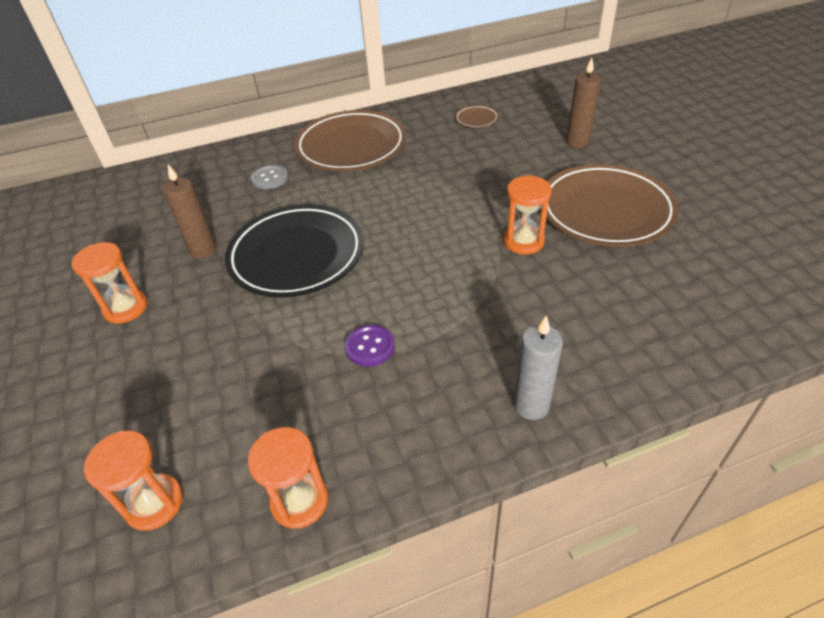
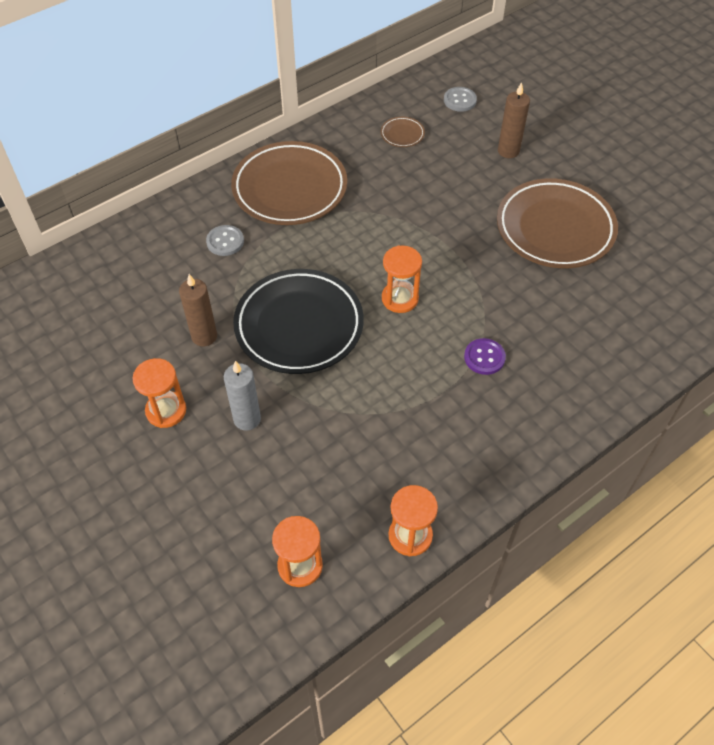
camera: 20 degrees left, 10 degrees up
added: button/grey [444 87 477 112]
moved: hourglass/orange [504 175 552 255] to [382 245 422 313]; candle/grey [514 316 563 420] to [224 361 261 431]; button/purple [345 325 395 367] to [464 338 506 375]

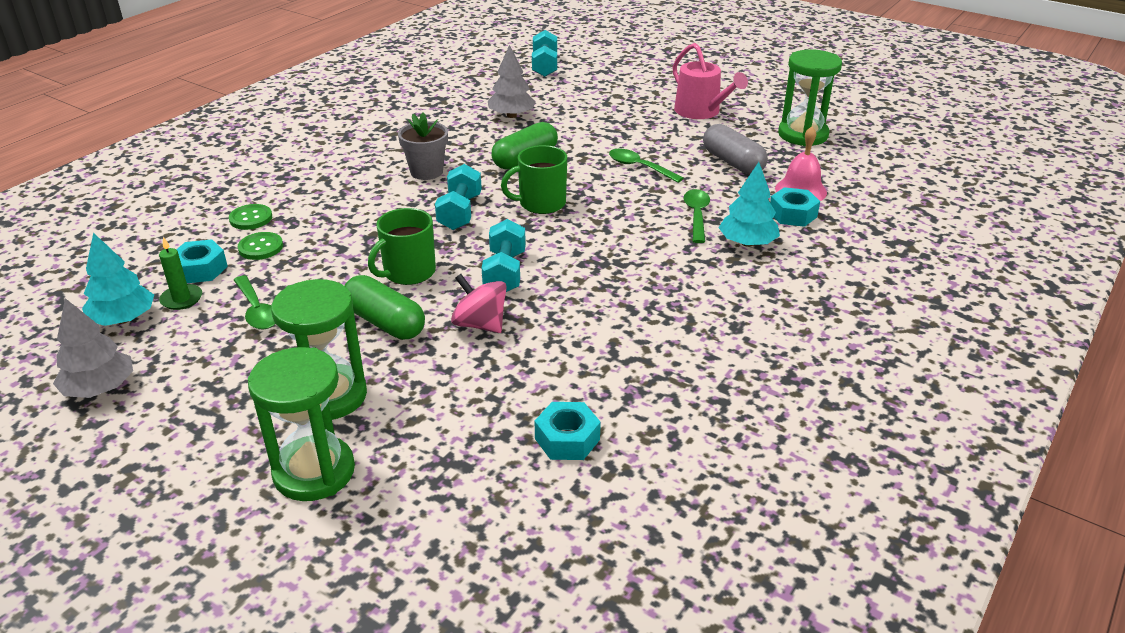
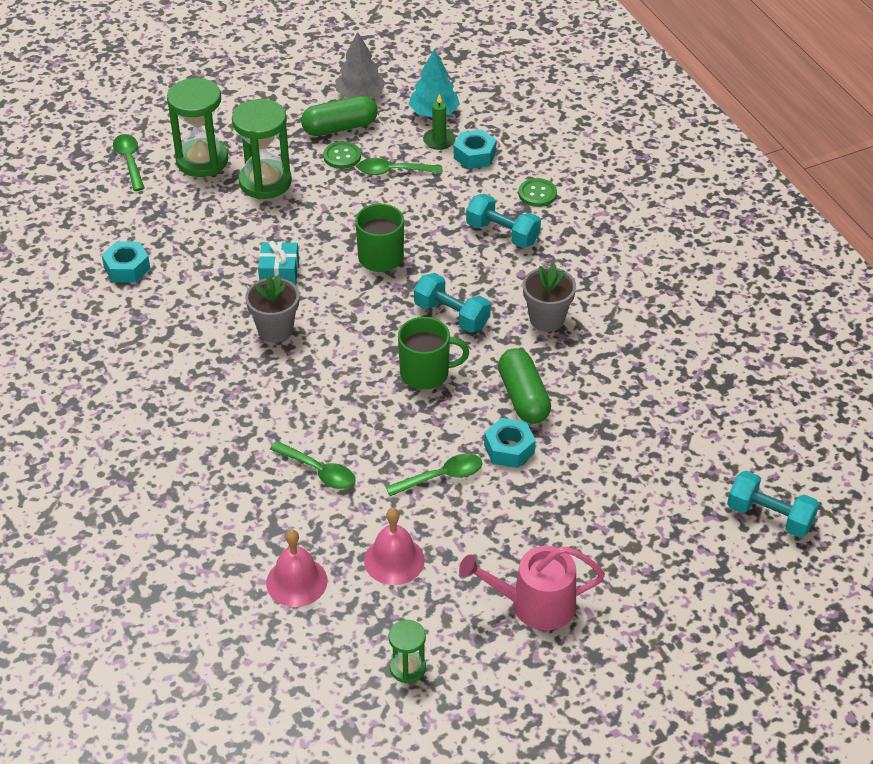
camera: 120 degrees right, 10 degrees up
removed: tree/grey [488 45 536 118]; tree/turquoise [719 162 780 247]
added: spoon/green [113 134 145 191]; flower pot/grey [245 275 299 342]
moved: nut/turquoise [770 187 820 227] to [484 418 536 468]; dumbbell/turquoise [482 219 526 292] to [466 194 541 248]; button/green [238 232 283 260] to [323 141 361 169]; capsule/green [344 275 425 340] to [301 95 378 136]
replaced: capsule/grey [703 124 768 175] to bell/pink [364 508 425 585]; spinning top/pink [451 274 507 333] to gift/turquoise [258 241 299 285]
turned: mug/green [501 145 567 214] = [398 317 469 390] 75 degrees clockwise
resized: hourglass/green [778 49 842 146] = [389 620 426 683] x0.53

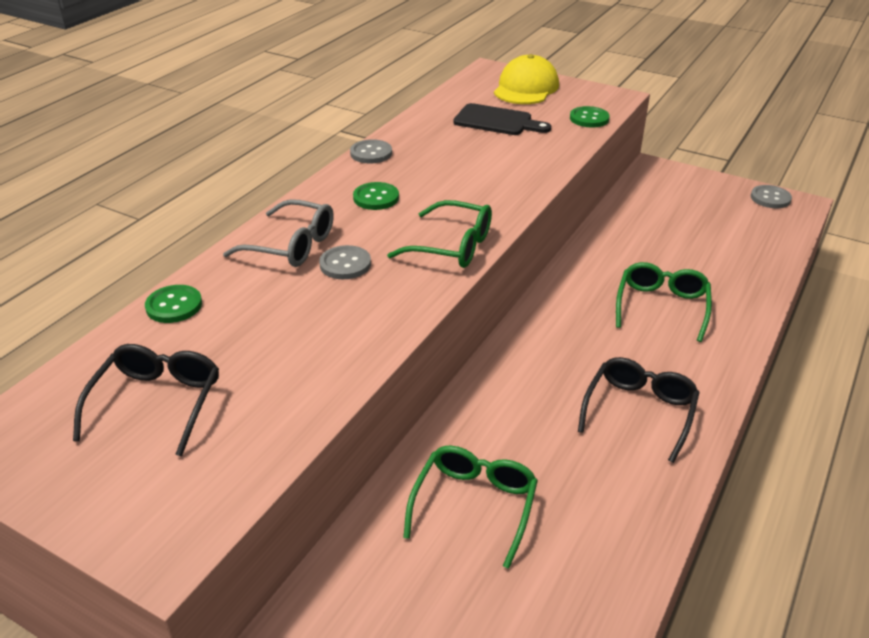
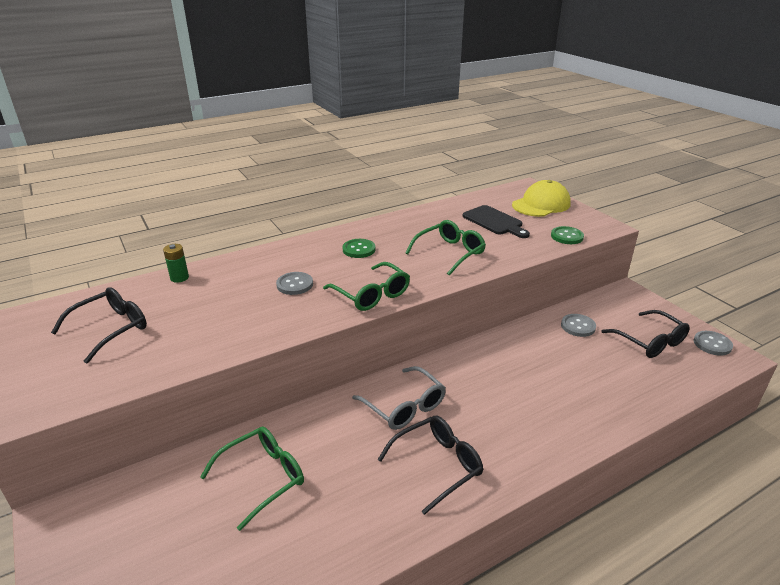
camera: 30 degrees right, 5 degrees down
added: glasses/black [601 310 690 358]
moved: button/grey [350 139 392 164] to [561 314 596 337]; glasses/grey [223 199 334 267] to [352 366 446 430]; glasses/green [616 262 712 342] to [406 220 486 276]
replaced: button/green [145 285 202 323] to battery/green [163 244 189 283]

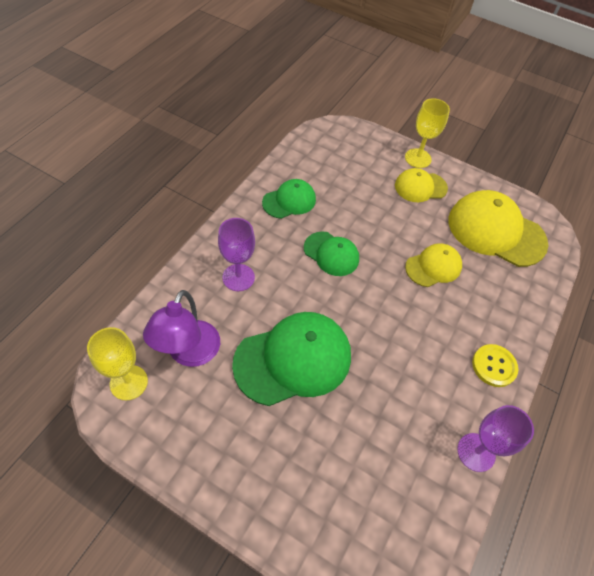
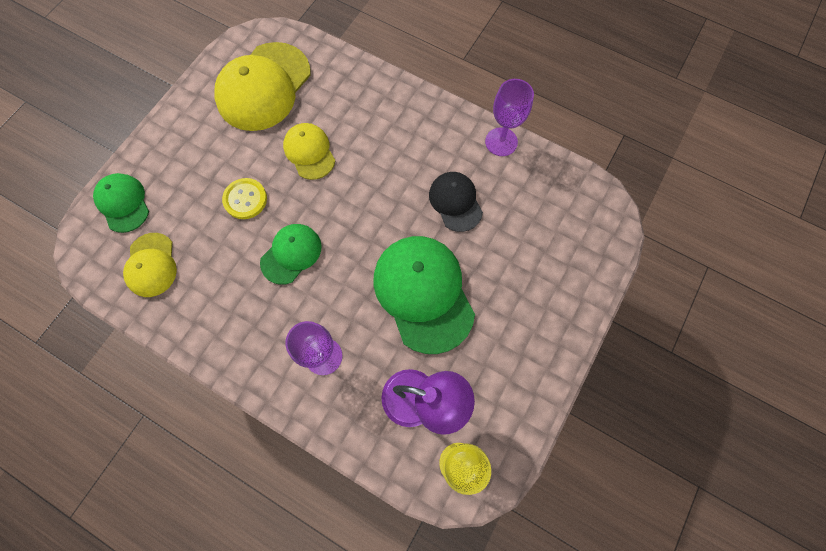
camera: 85 degrees left, 15 degrees up
removed: goblet/yellow [405 98 450 168]
added: cap/black [429 172 483 232]
moved: cap/yellow [395 168 448 202] to [123 233 177 297]; cap/green [262 179 316 219] to [93 173 149 233]; button/yellow [472 344 518 387] to [222 178 267 219]

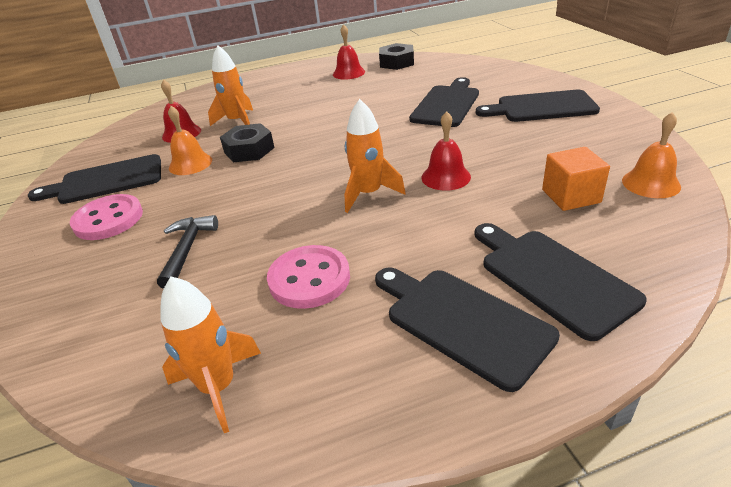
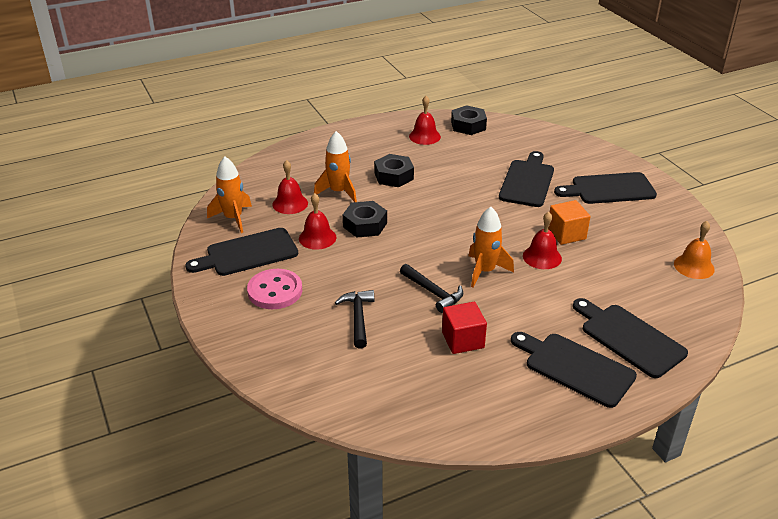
camera: 10 degrees left, 0 degrees up
added: nut/black [374 154 414 187]; hammer/black [400 264 463 313]
moved: cube/orange [542 147 610 211] to [548 200 591 245]; rocket/orange [160 277 261 433] to [207 157 252 233]
replaced: button/pink [267 245 350 309] to cube/red [442 302 487 354]
recoloured: bell/orange [168 106 212 175] to bell/red [299 193 336 250]

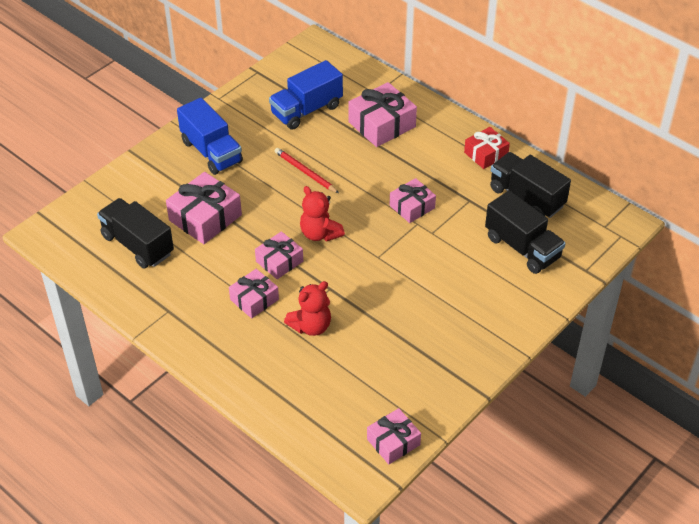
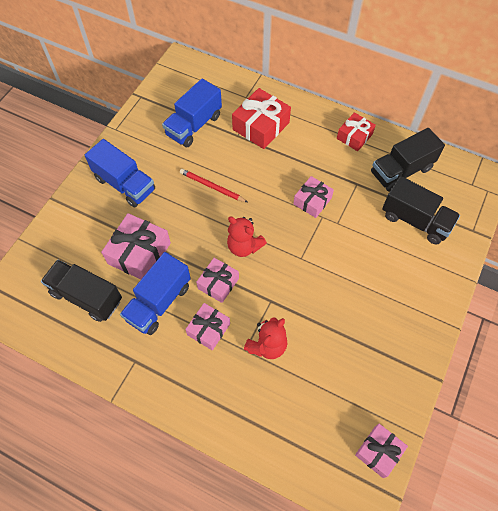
camera: 15 degrees left, 15 degrees up
added: truck/blue [120 252 191 335]
recoloured: gift/pink [348 82 417 147] to gift/red [232 88 291 149]
turned: truck/black [490 152 571 218] = [371 128 445 192] 60 degrees counterclockwise

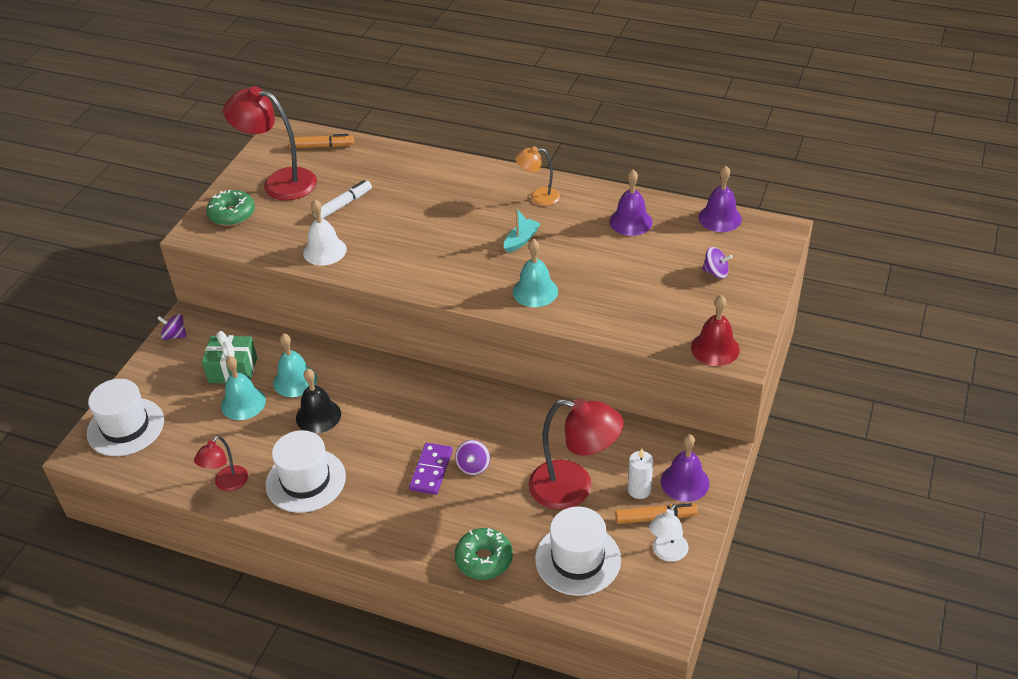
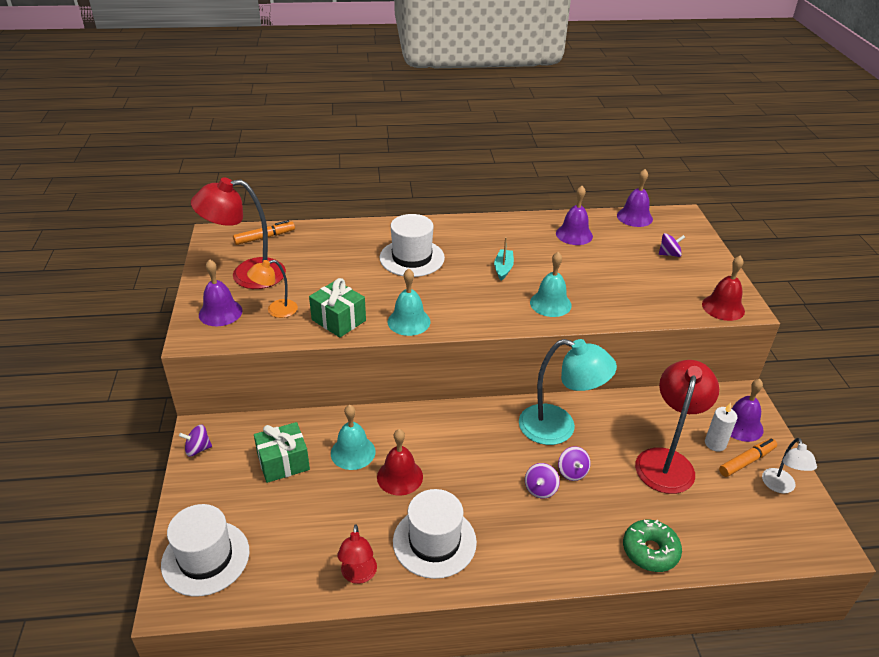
camera: 30 degrees left, 5 degrees down
removed: marker/white [313 180 372 219]
added: lamp/turquoise [519 339 617 445]
moved: lamp/orange [515 146 560 206] to [247 260 298 318]; bell/turquoise [221 356 266 420] to [388 268 430 336]; hat/white [535 507 621 596] to [380 214 445 277]
replaced: donut/green [206 190 255 226] to bell/purple [199 259 242 326]; bell/white [303 199 347 266] to gift/green [309 278 366 338]; domino/purple [409 443 453 495] to spinning top/purple [525 463 560 499]
recoloured: bell/black [296 369 341 433] to bell/red [377 429 423 496]
turned: lamp/red [529 398 624 510] = [635 360 719 494] 60 degrees counterclockwise

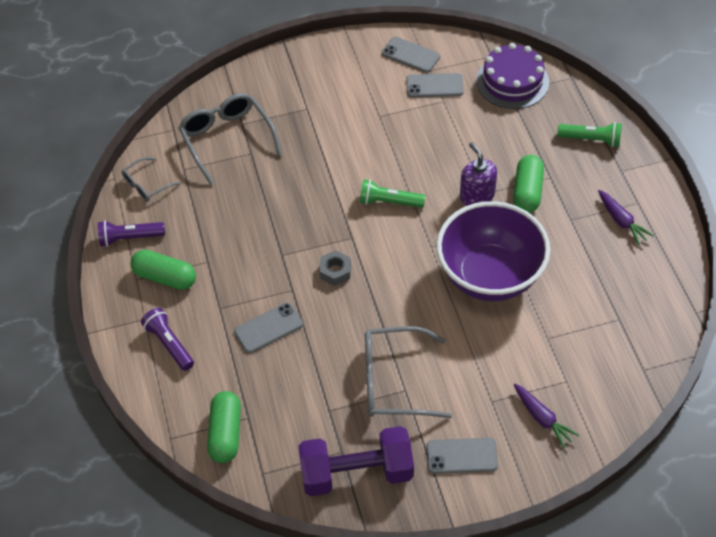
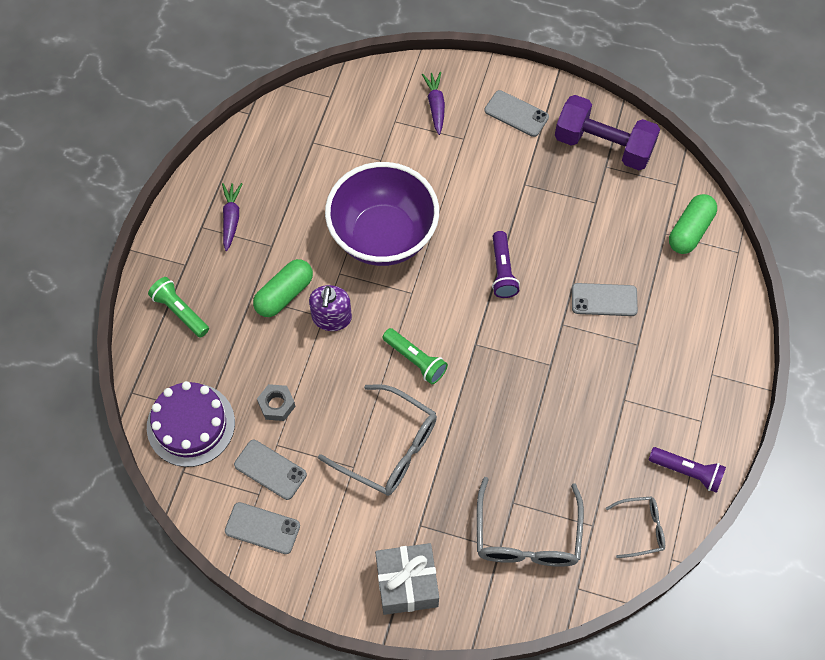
camera: 150 degrees left, 10 degrees up
removed: capsule/green [130 250 196 290]
added: gift/grey [375 543 439 615]
moved: nut/grey [319 250 351 286] to [257 384 296 421]; flashlight/purple [141 308 194 371] to [492 231 520 298]; glasses/grey [365 326 452 418] to [318 384 437 496]
turned: phone/grey [382 37 440 73] = [225 502 300 554] 45 degrees counterclockwise

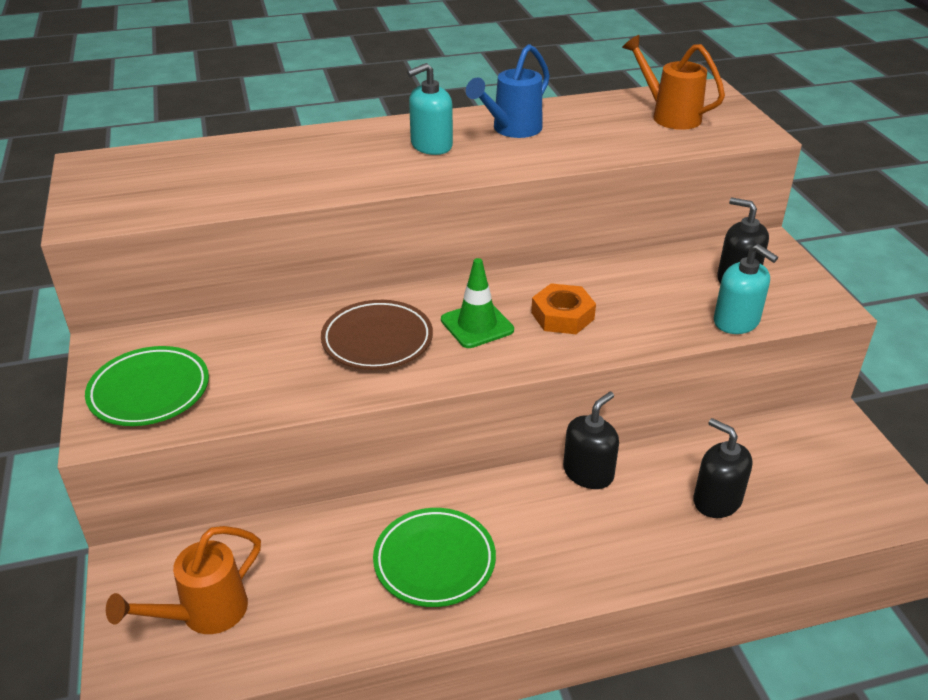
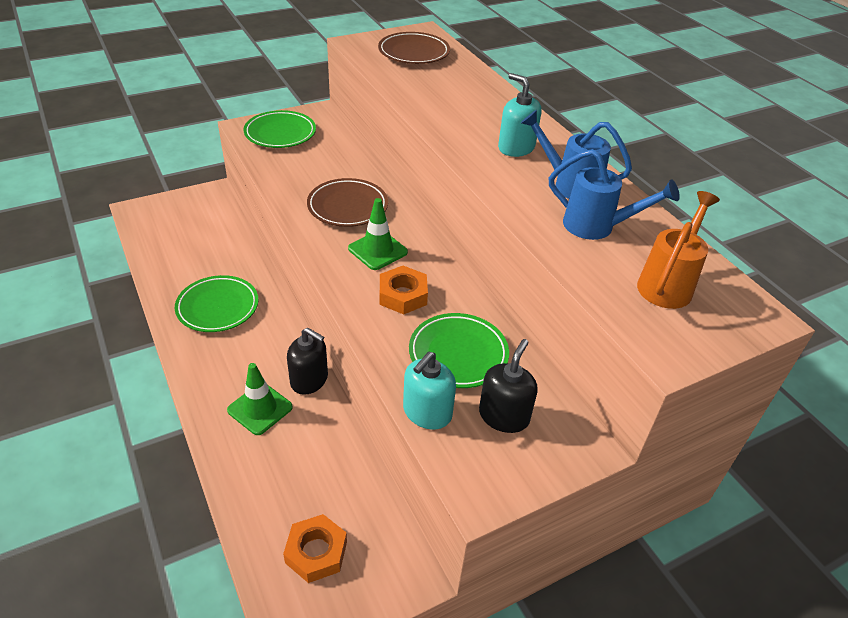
camera: 75 degrees right, 5 degrees up
removed: soap dispenser/black [693 418 752 518]; watering can/orange [106 526 261 634]
added: plate/brown [378 32 450 64]; watering can/blue [549 149 680 240]; plate/green [409 313 509 388]; traffic cone/green [227 363 293 435]; nut/orange [283 514 347 583]

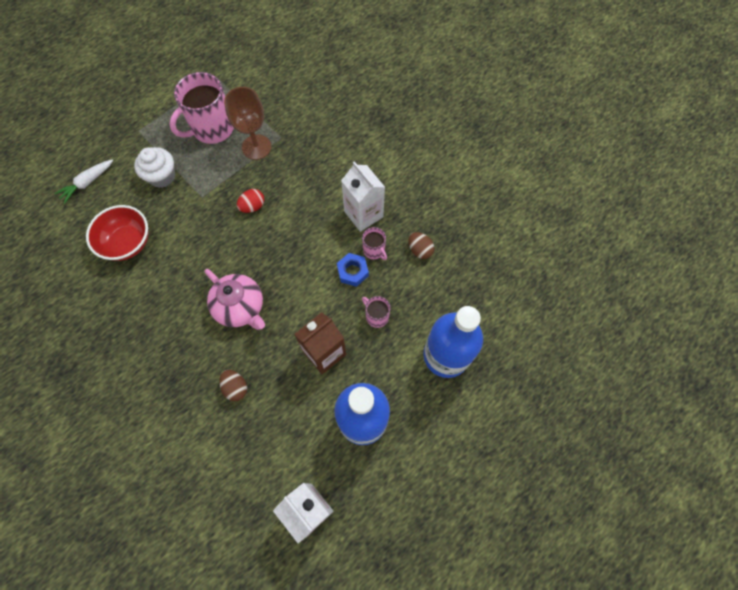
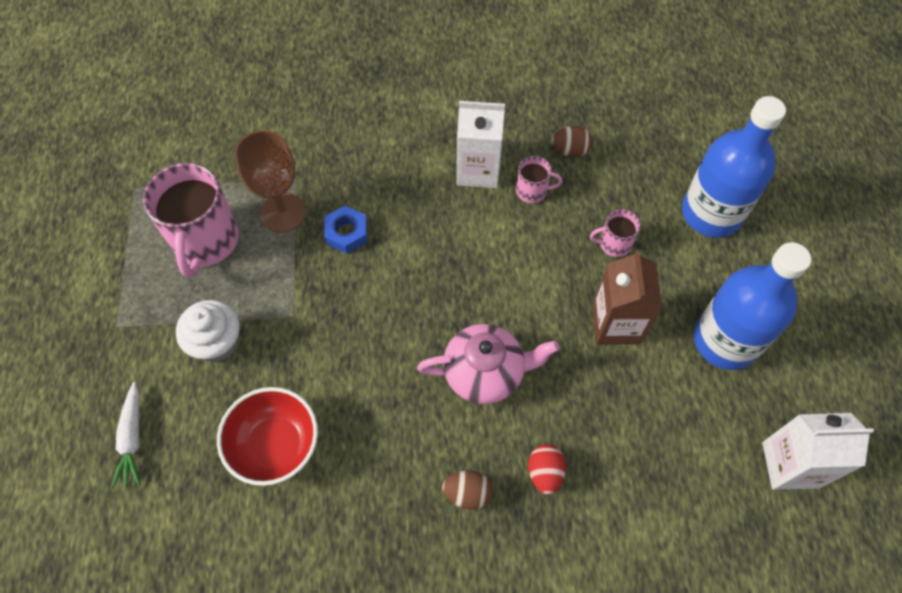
camera: 50 degrees left, 5 degrees down
moved: egg/red [237 189 264 213] to [528 444 566 494]; nut/blue [337 253 369 287] to [324 206 367 254]; egg/brown [219 370 247 401] to [442 470 493 510]

